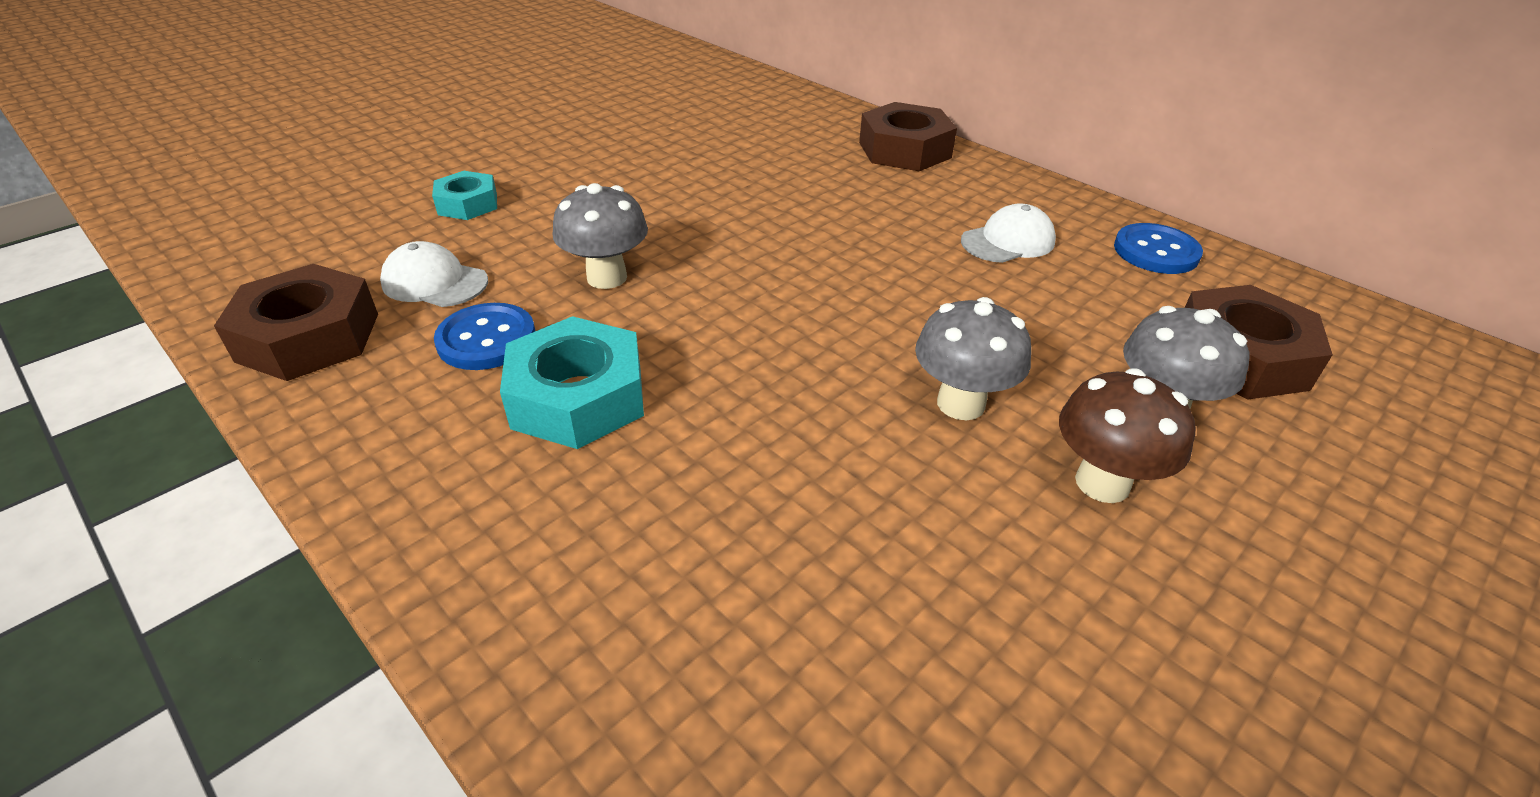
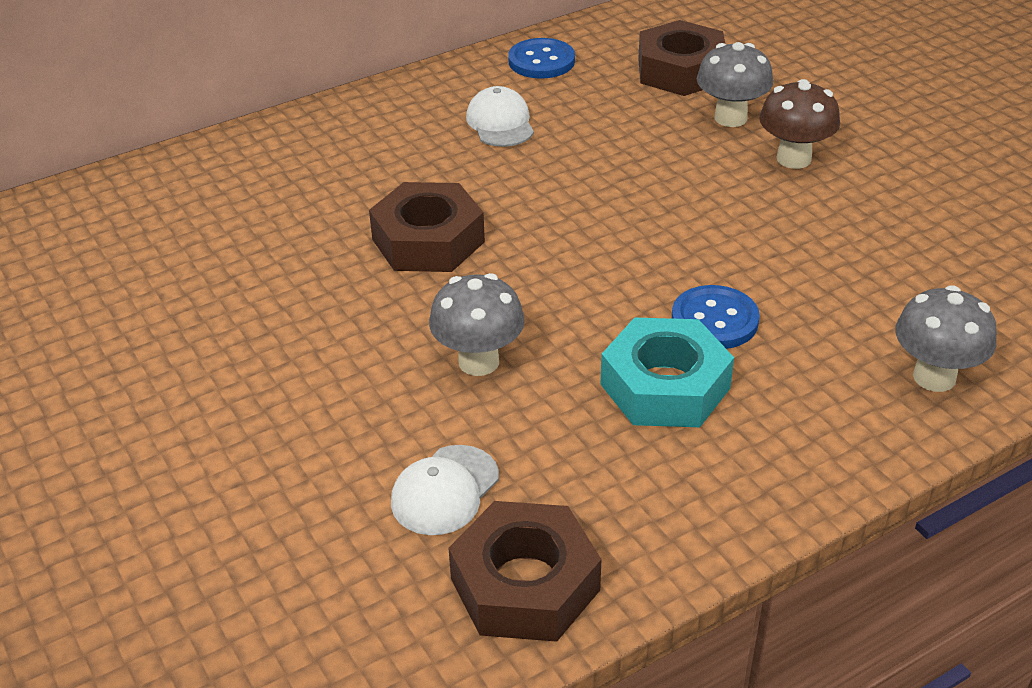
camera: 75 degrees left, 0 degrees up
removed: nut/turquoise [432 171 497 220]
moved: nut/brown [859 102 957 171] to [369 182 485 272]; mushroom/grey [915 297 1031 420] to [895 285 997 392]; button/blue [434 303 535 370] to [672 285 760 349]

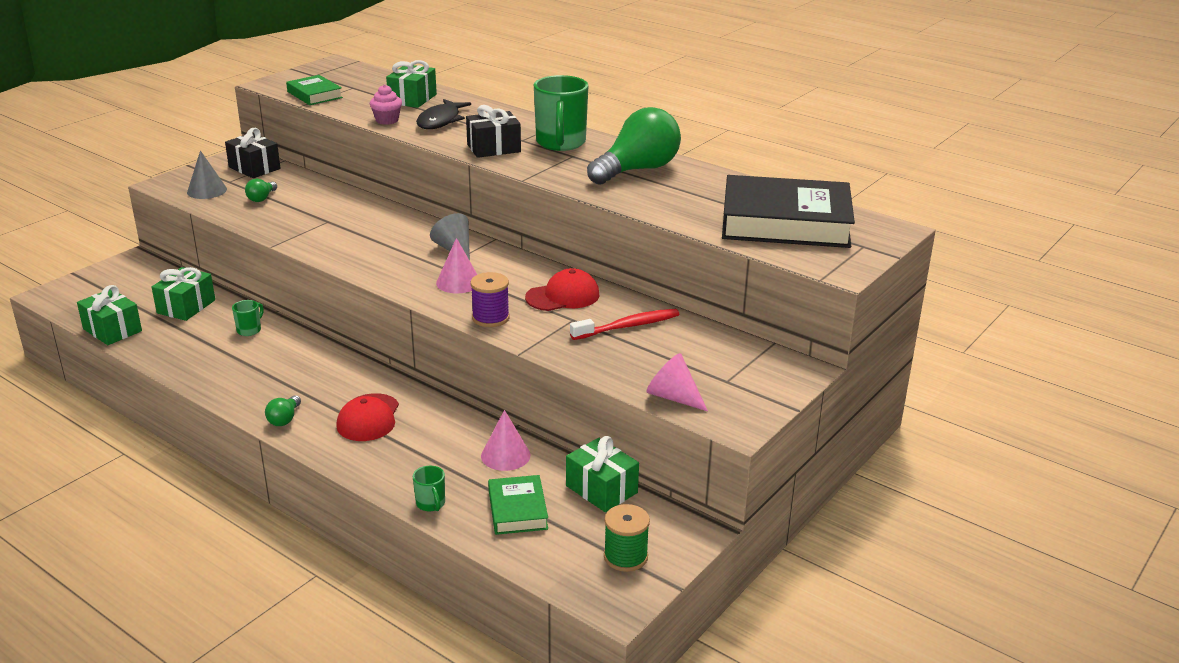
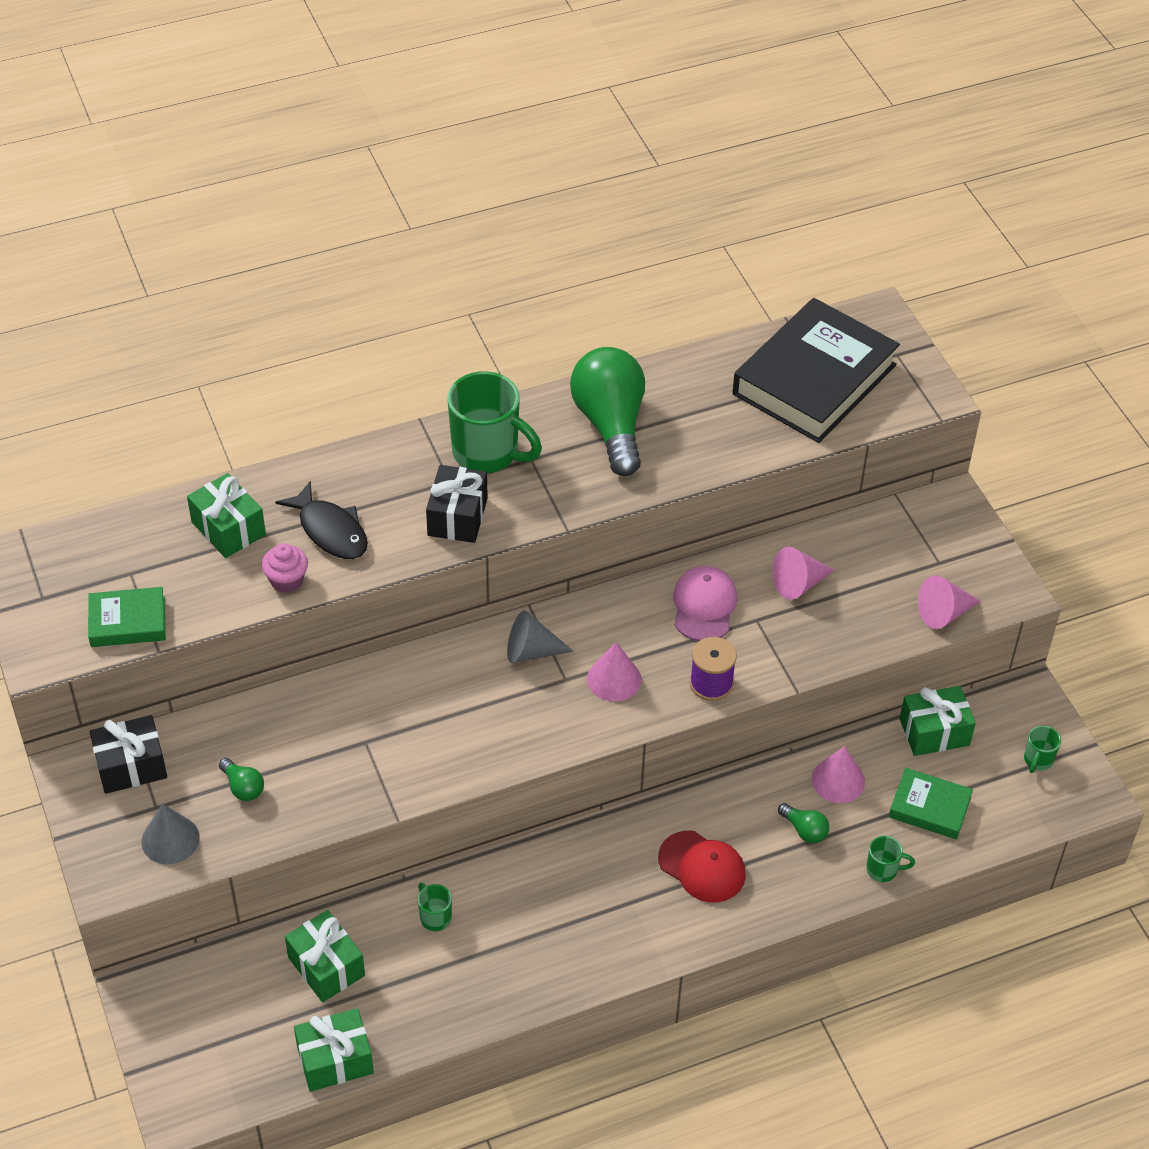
camera: 60 degrees left, 20 degrees up
moved: light bulb/green [265 395 301 426] to [778 803 829 843]
replaced: toothbrush/red [570 309 680 340] to cone/pink [772 547 834 600]; spool/green [604 504 650 572] to mug/green [1024 726 1061 773]
recoloured: cap/red [525 268 599 311] to cap/pink [673 566 738 641]

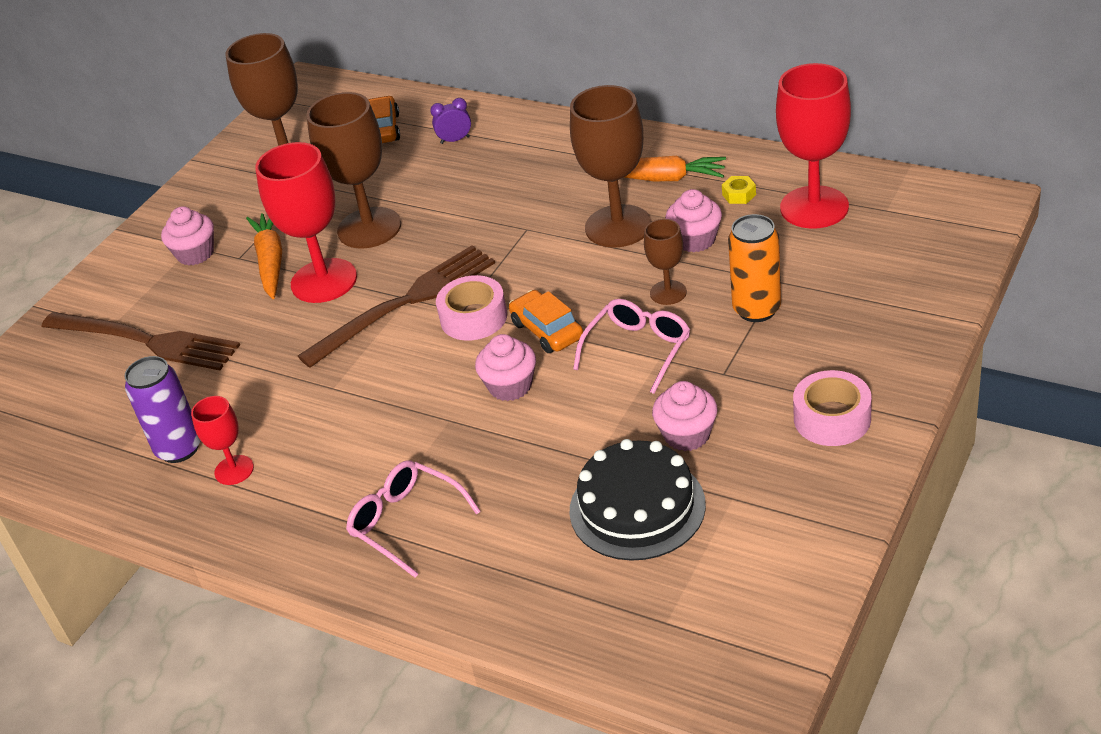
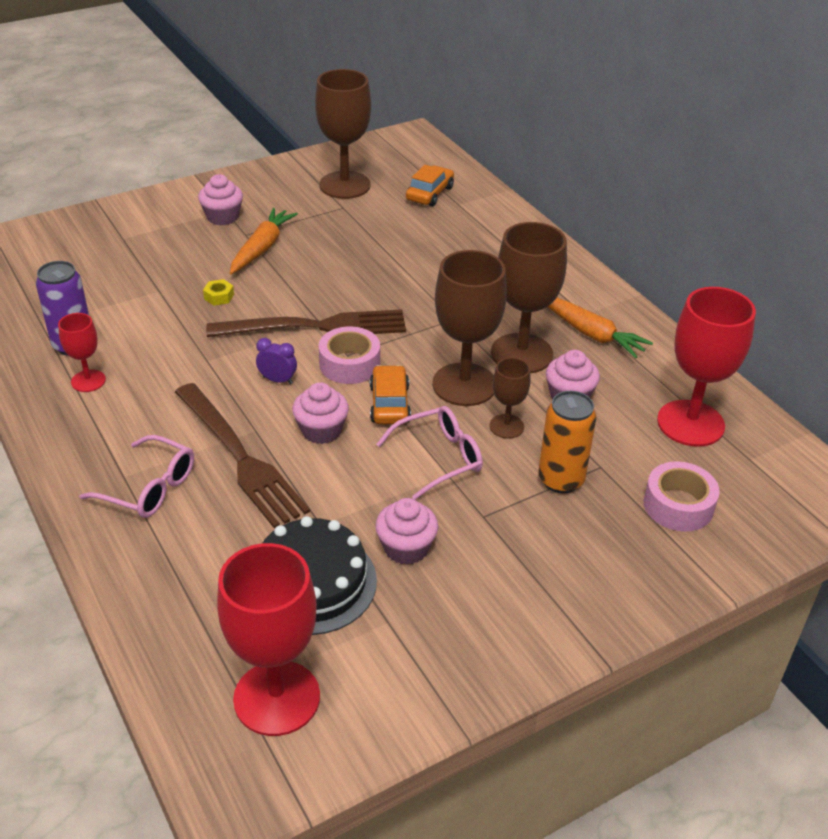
camera: 25 degrees right, 0 degrees up
moved: goblet/brown [306 92 401 249] to [432 250 507 406]; clock/purple [430 98 471 144] to [256 338 297 384]; goblet/red [255 142 357 303] to [217 543 320 736]; nut/yellow [722 176 756 204] to [203 279 234 306]; fork/brown [42 312 240 370] to [175 383 310 529]; tape/pink [793 370 872 446] to [644 461 720 532]
turned: glasses/pink [346 460 481 578] = [79 435 194 518] 135 degrees clockwise

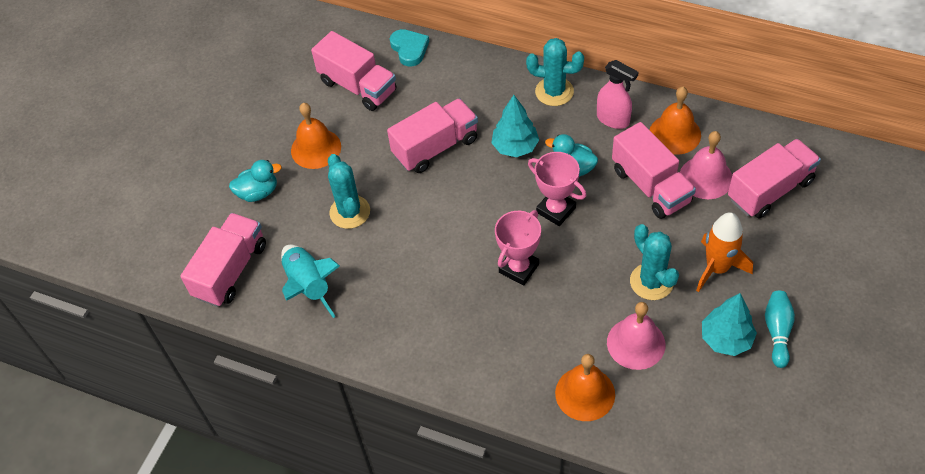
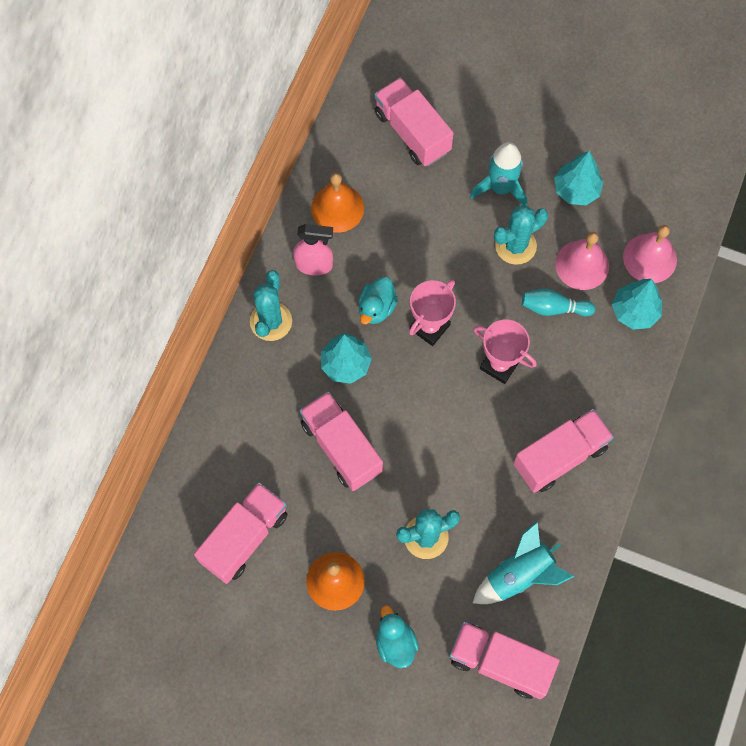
camera: 95 degrees left, 15 degrees up
removed: heart/turquoise [390 29 429 67]
moved: truck/pink [612 122 696 219] to [513 409 614 493]; bell/pink [680 131 732 199] to [623 225 677 283]; bowling pin/turquoise [765 291 795 368] to [522 289 595 316]
replaced: bell/orange [555 354 615 421] to tree/turquoise [612 279 662 330]
recoloured: rocket/orange [696 212 753 292] to rocket/turquoise [470 142 527 206]
turned: spray bottle/pink [597 60 639 129] = [293 224 333 276] 60 degrees clockwise

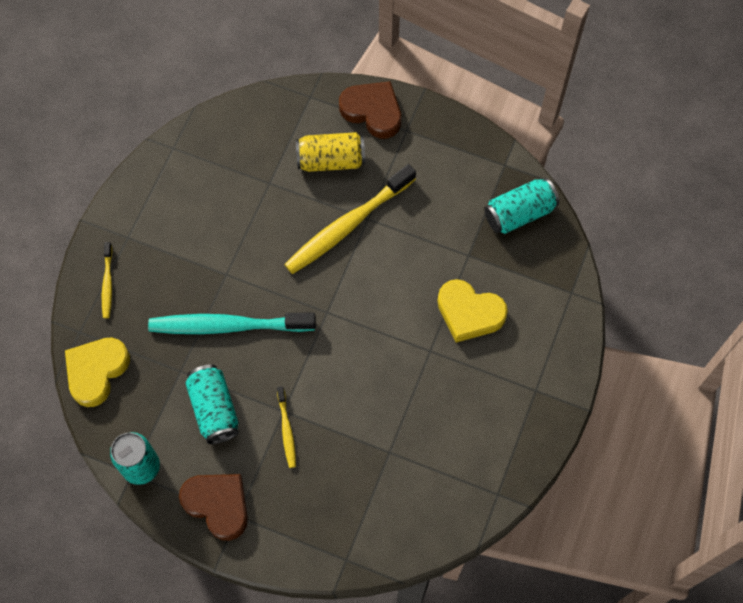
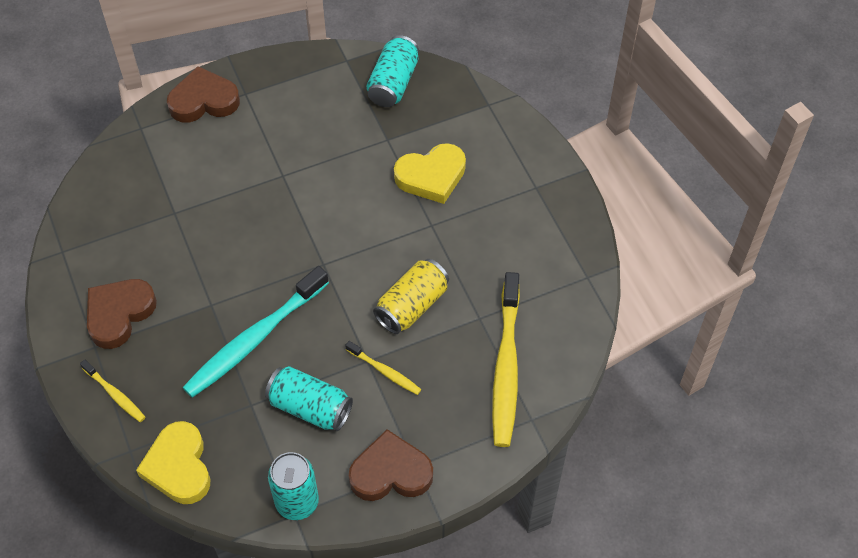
camera: 45 degrees left, 10 degrees down
added: heart/brown [87 279 157 349]
moved: can/yellow [296 132 365 172] to [373 259 449 334]; toothbrush/yellow [284 164 416 274] to [492 272 520 447]

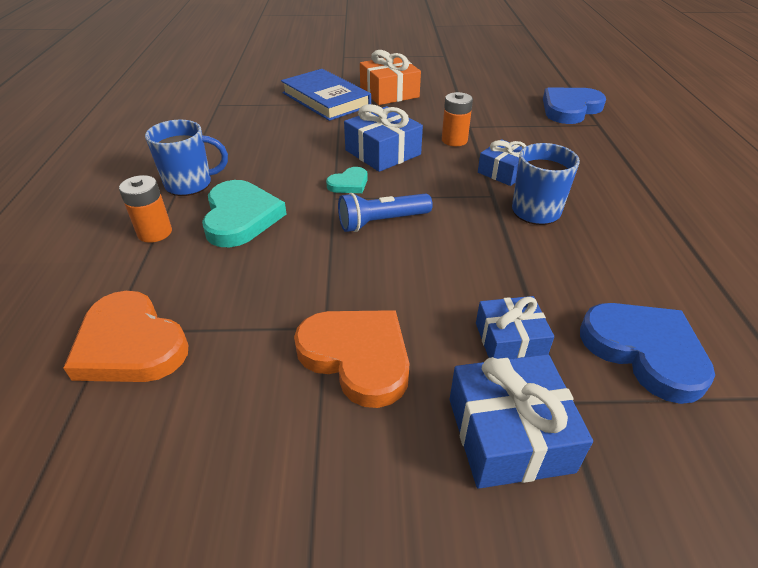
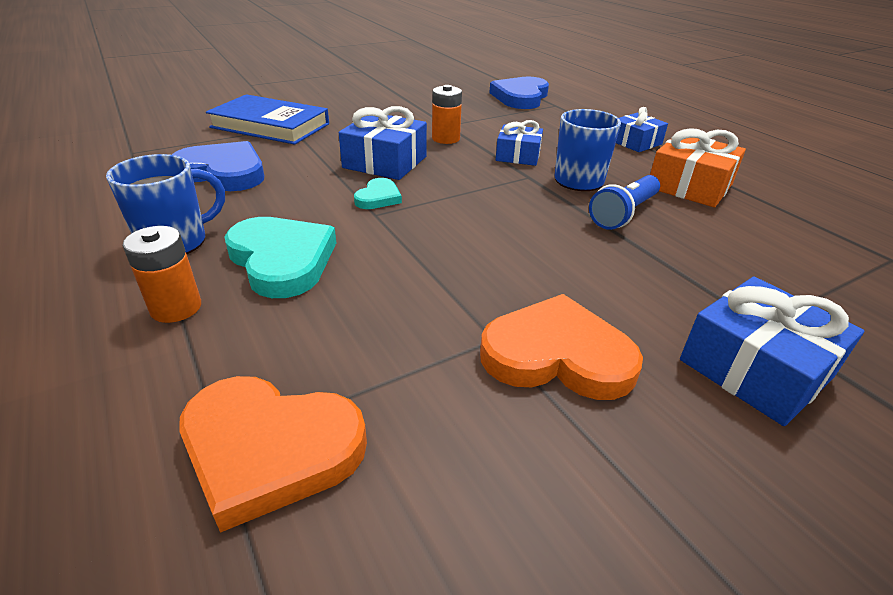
camera: 30 degrees left, 5 degrees down
moved: gift/orange [360 50 421 105] to [650 128 746 207]; flashlight/blue [338 193 433 232] to [589 175 660 230]; gift/blue [476 296 554 359] to [616 107 668 152]; heart/blue [580 303 715 404] to [172 141 264 191]

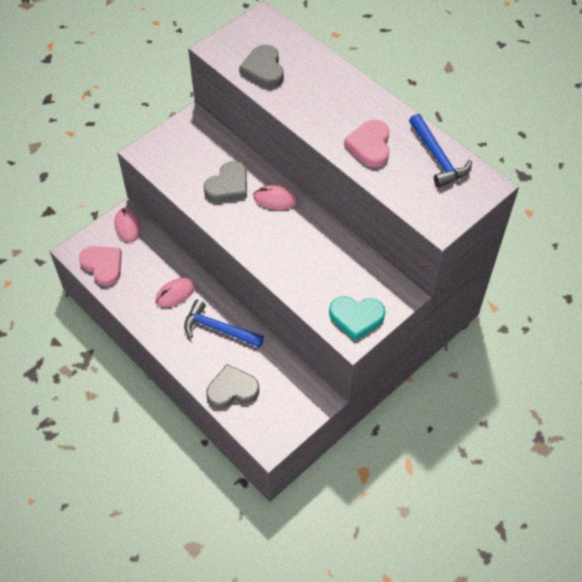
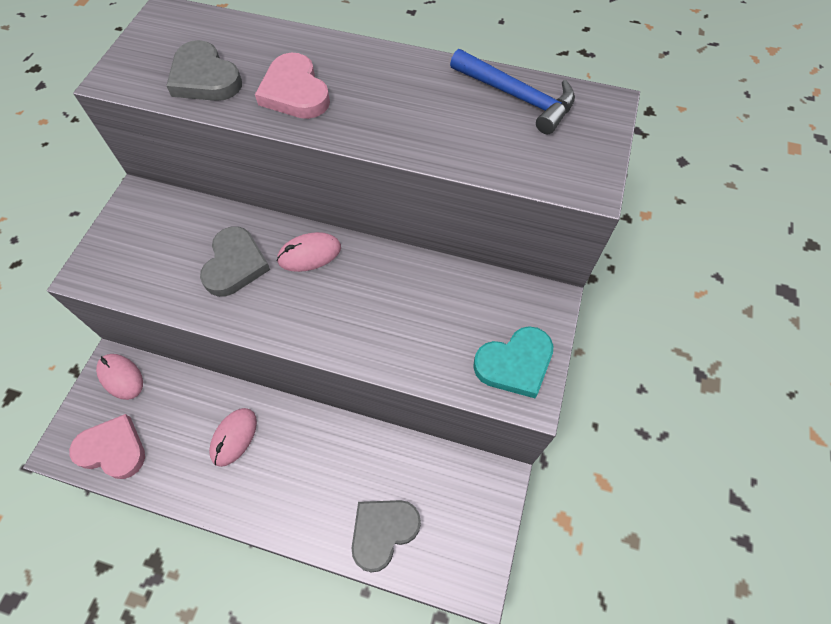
camera: 30 degrees left, 5 degrees up
removed: hammer/blue [184 300 264 348]
moved: heart/pink [344 120 390 168] to [255 53 330 119]

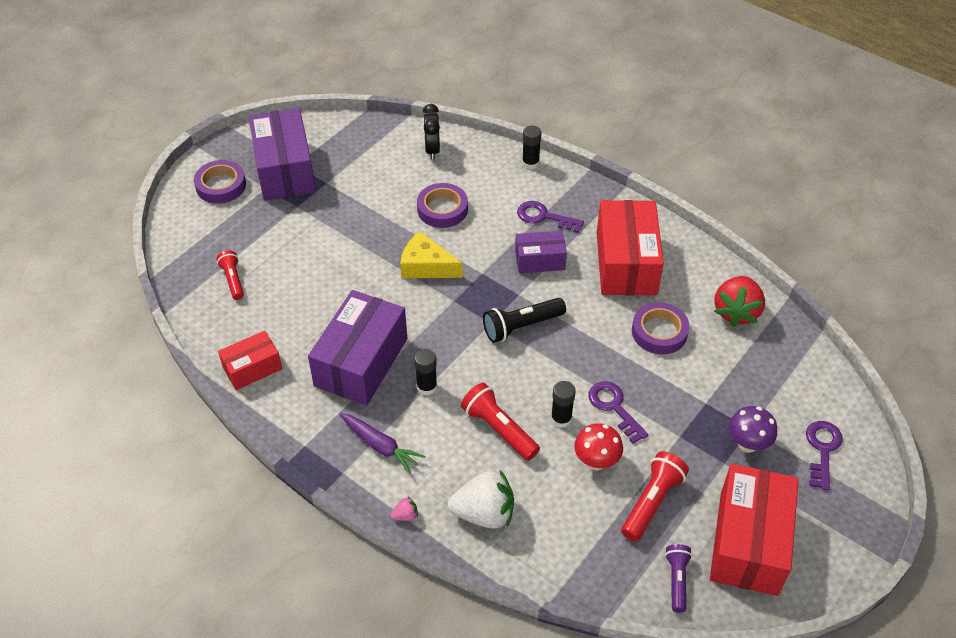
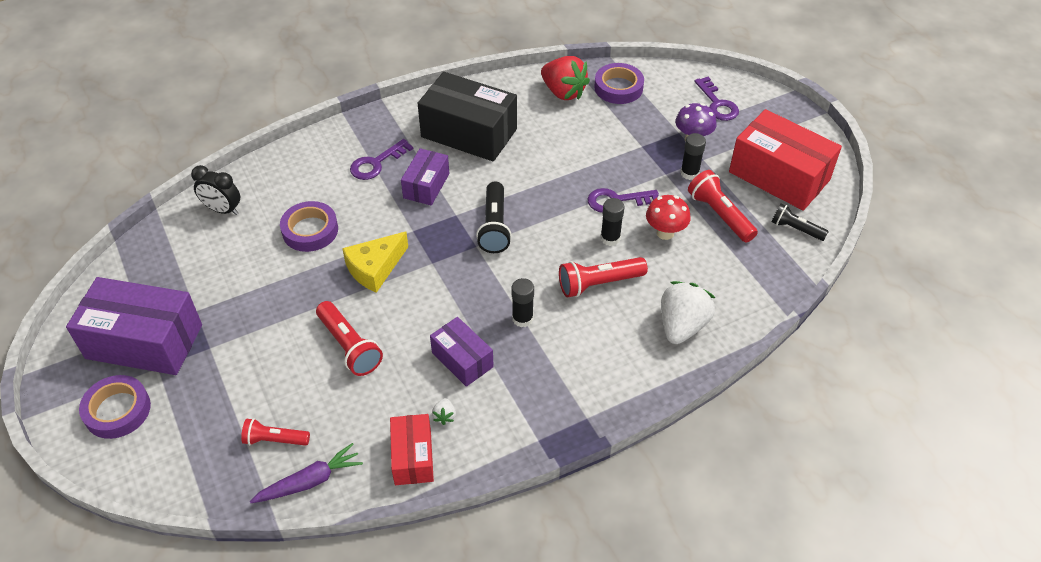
camera: 65 degrees left, 0 degrees up
removed: strawberry/pink [391 496 418 521]
added: flashlight/red [316 301 383 376]; strawberry/white [432 398 456 425]
moved: glue stick/black [522 126 541 169] to [680 133 706 180]; tape/purple [632 302 690 354] to [594 63 644 104]; carrot/purple [339 413 425 474] to [250 443 363 503]
recoloured: box/red [597 200 664 295] to box/black [417 72 517 162]; flashlight/purple [665 544 692 613] to flashlight/black [771 203 829 241]
turned: key/purple [806 421 843 490] = [694 77 739 121] 150 degrees counterclockwise
resized: box/purple [308 290 407 406] = [430 317 494 387] x0.55

